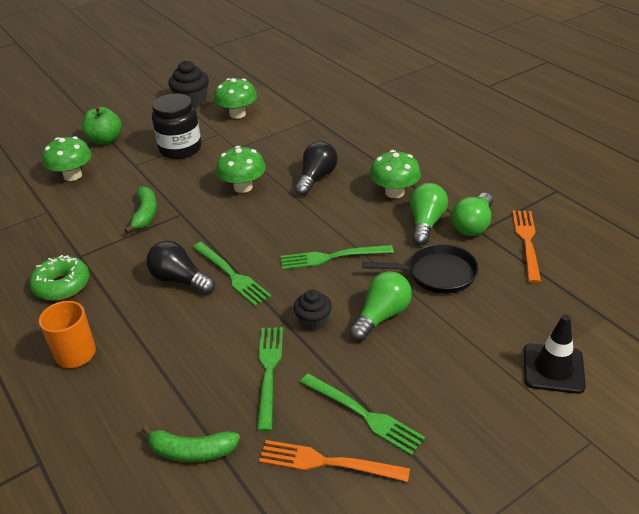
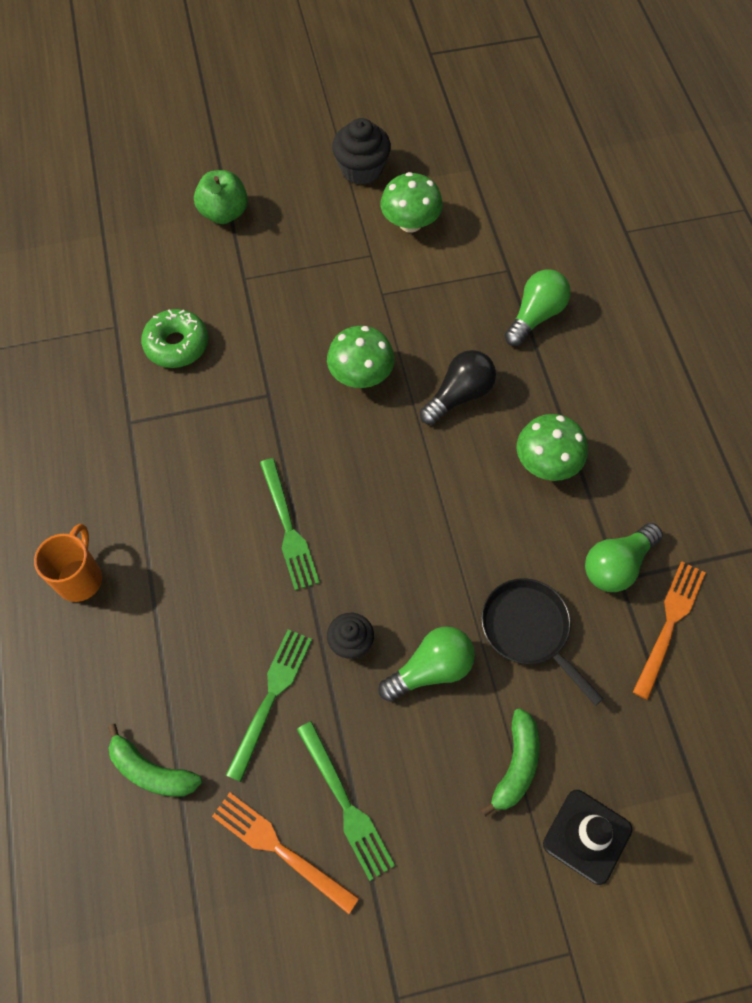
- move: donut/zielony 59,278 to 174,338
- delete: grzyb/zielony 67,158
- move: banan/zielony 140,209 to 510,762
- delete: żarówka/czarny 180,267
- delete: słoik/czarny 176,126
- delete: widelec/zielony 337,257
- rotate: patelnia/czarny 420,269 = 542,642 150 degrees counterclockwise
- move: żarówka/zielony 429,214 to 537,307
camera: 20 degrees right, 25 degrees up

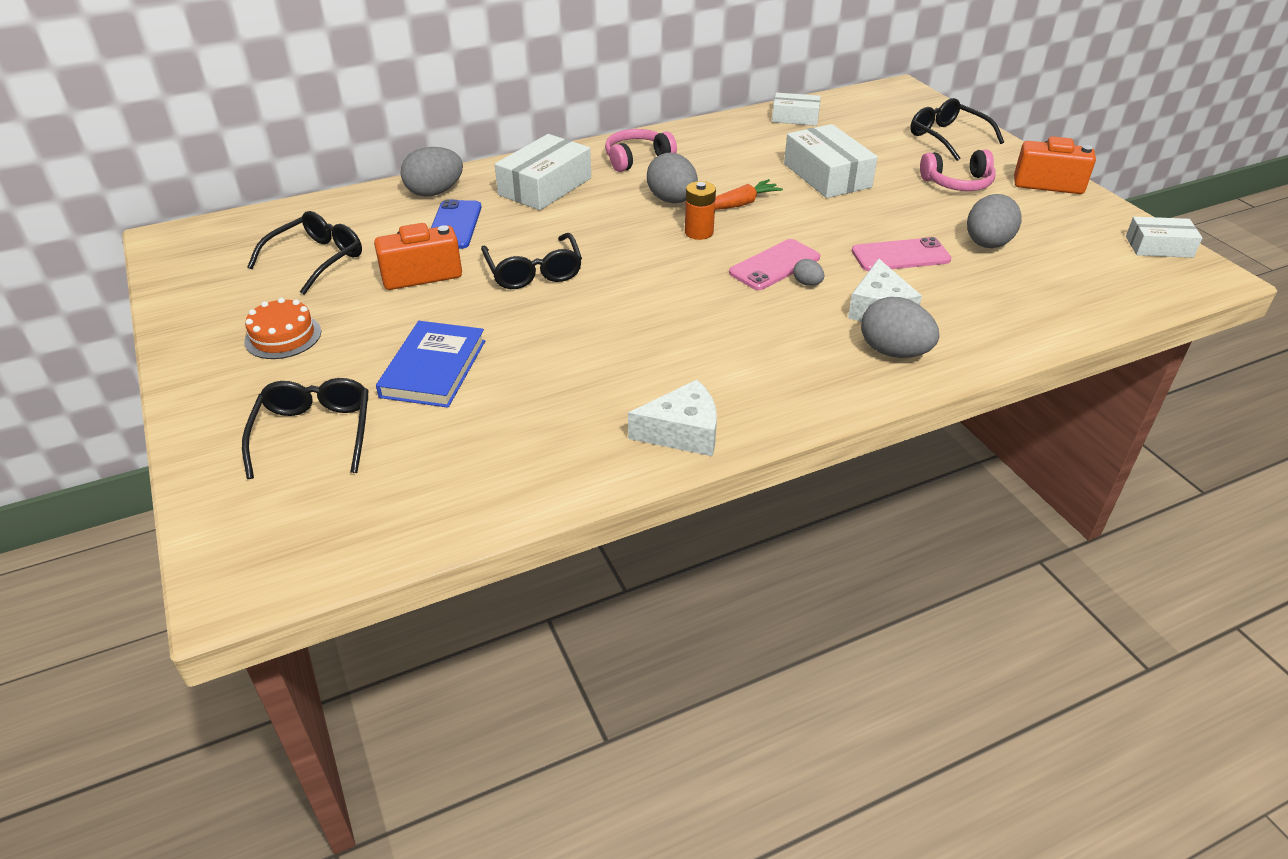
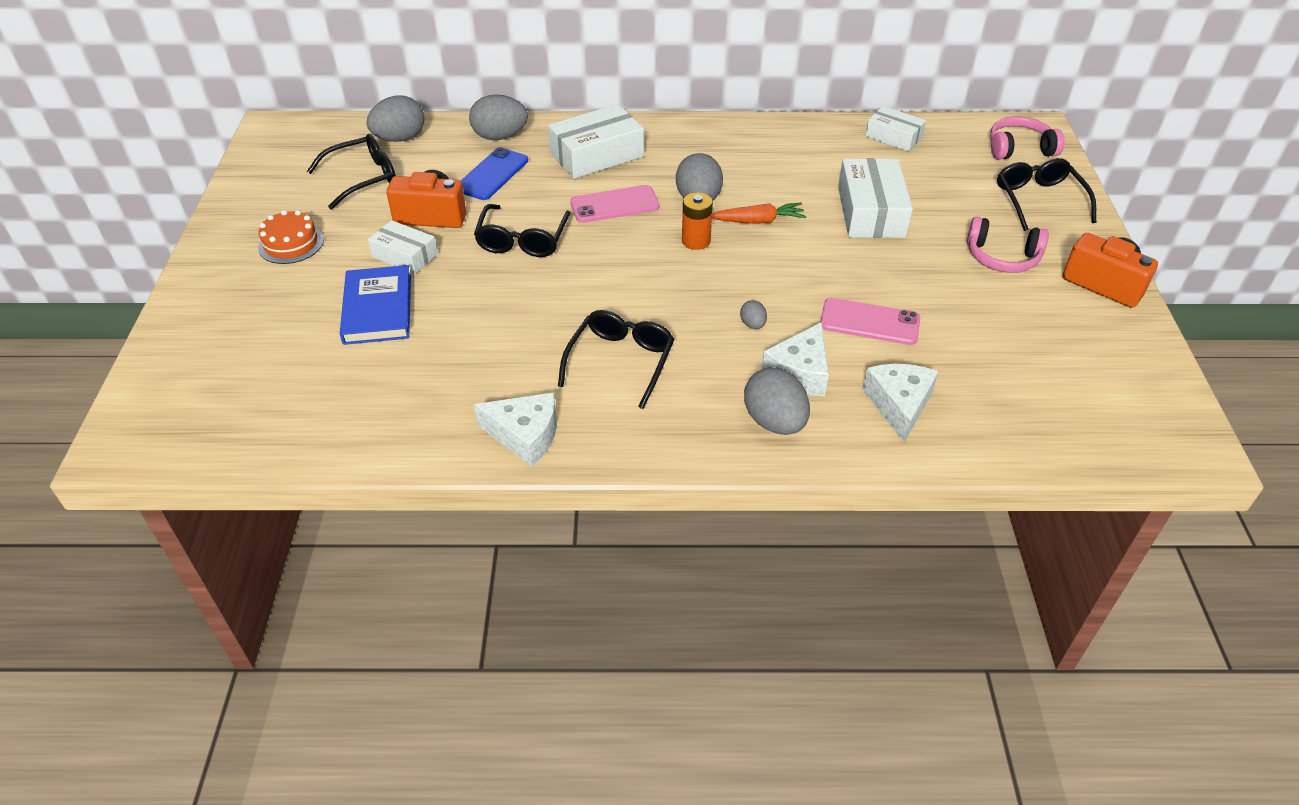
- move: okulary/czarny 305,428 to 616,359
- rotate: książka/niebieski 430,364 = 375,305 45 degrees counterclockwise
- move: słuchawki/różowy 641,150 to 1027,138
- move: telefon/różowy 774,264 to 615,204
- move: jajko/szary 994,221 to 395,119
- move: pudełko/biały 1164,237 to 403,247
- insert: ser/biały 900,403
camera: 25 degrees right, 5 degrees up

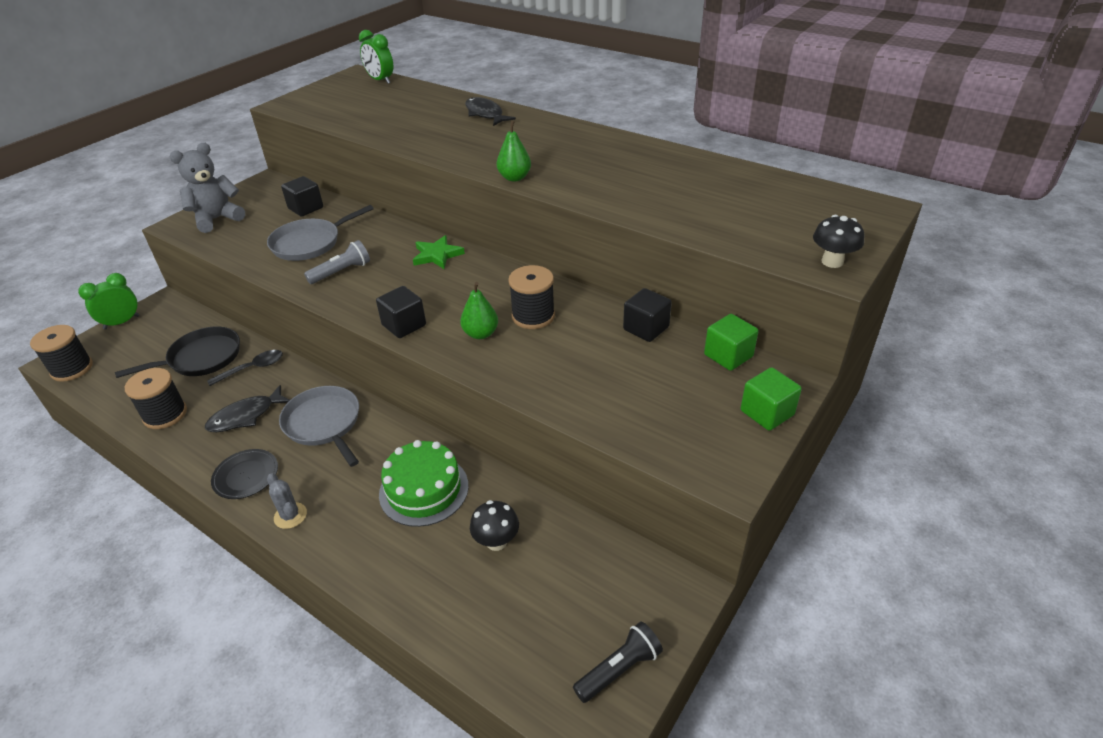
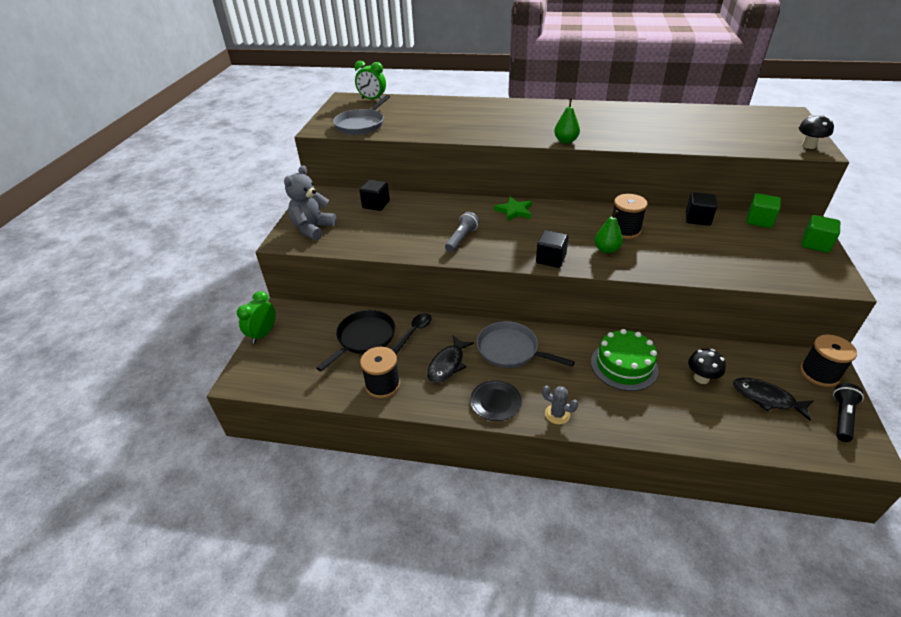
- move: szpulka/czarny 61,353 to 828,360
- move: patelnia/szary 320,233 to 361,115
- move: ryba/czarny 490,111 to 773,399
camera: 25 degrees left, 0 degrees up

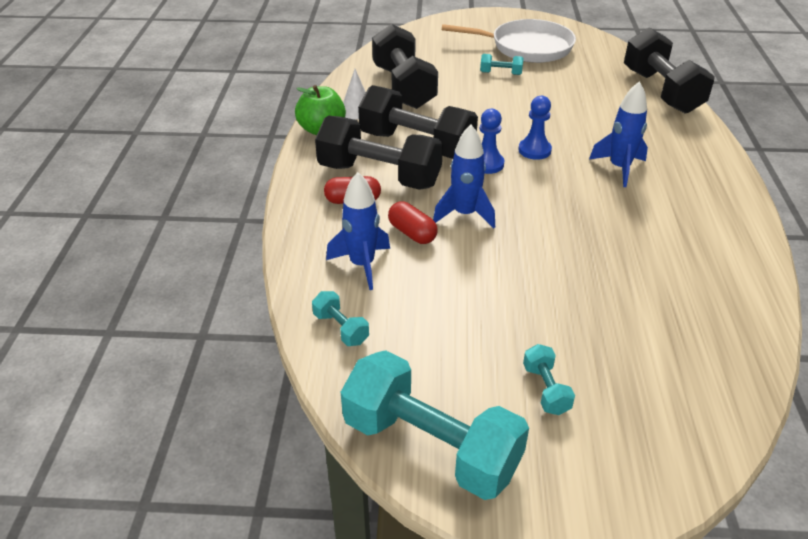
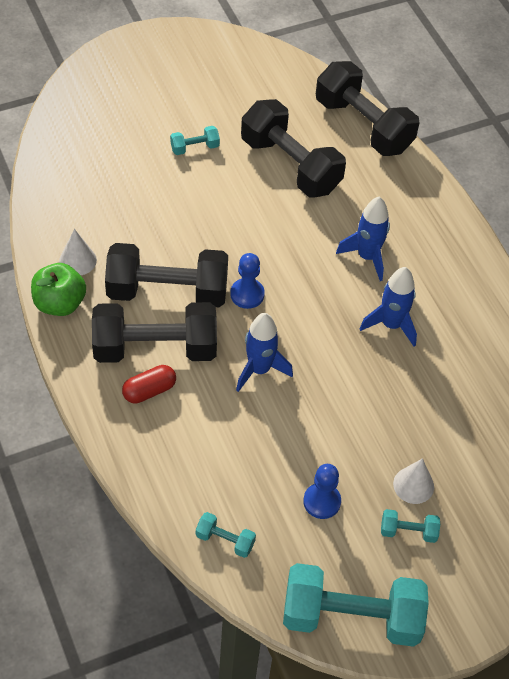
- move: rakieta/niebieski 358,231 to 388,307
- move: hantel/czarny 405,66 to 293,148
- delete: kapsułka/czerwony 413,223
- delete: patelnia/biały 509,41
- move: pionek/niebieski 535,128 to 322,491
- rotate: hantel/turkusowy 549,379 = 410,526 45 degrees counterclockwise
- insert: stożek/biały 413,481
camera: 30 degrees left, 15 degrees up

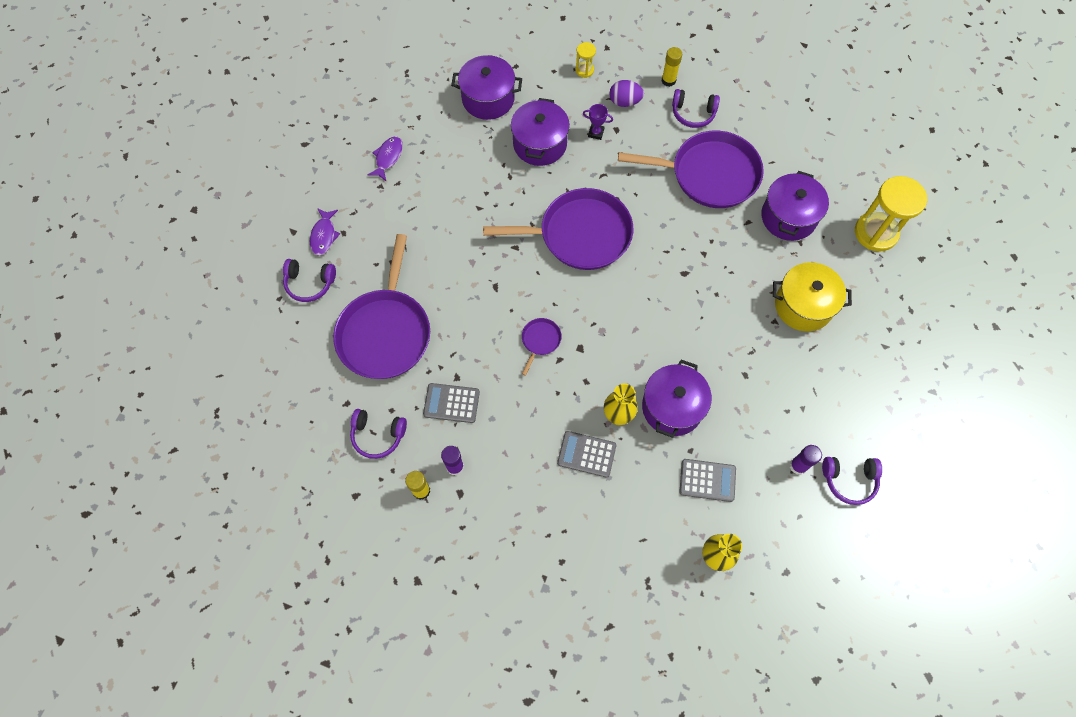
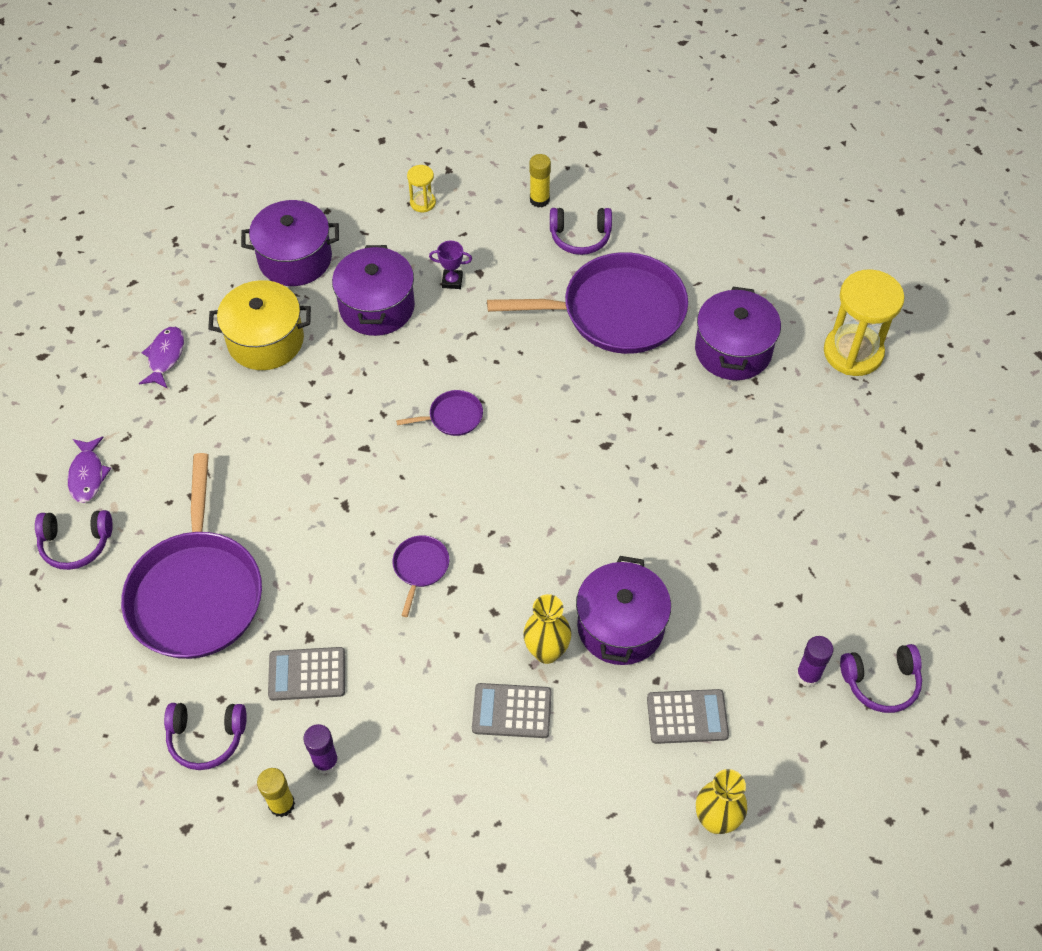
- resize: patelnia/fioletowy 558,229 = 439,413 x0.42
- delete: jajko/fioletowy 626,93
- move: garnek/żółty 812,296 to 259,325
camera: 10 degrees left, 10 degrees down

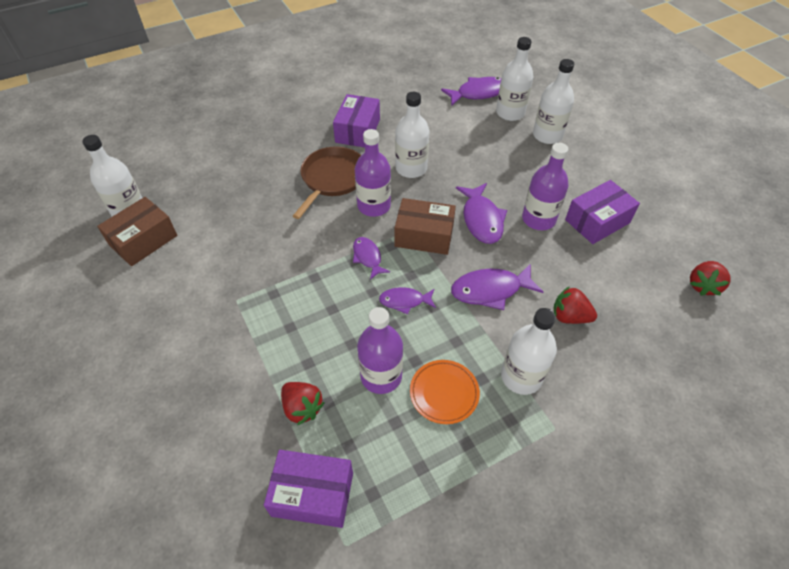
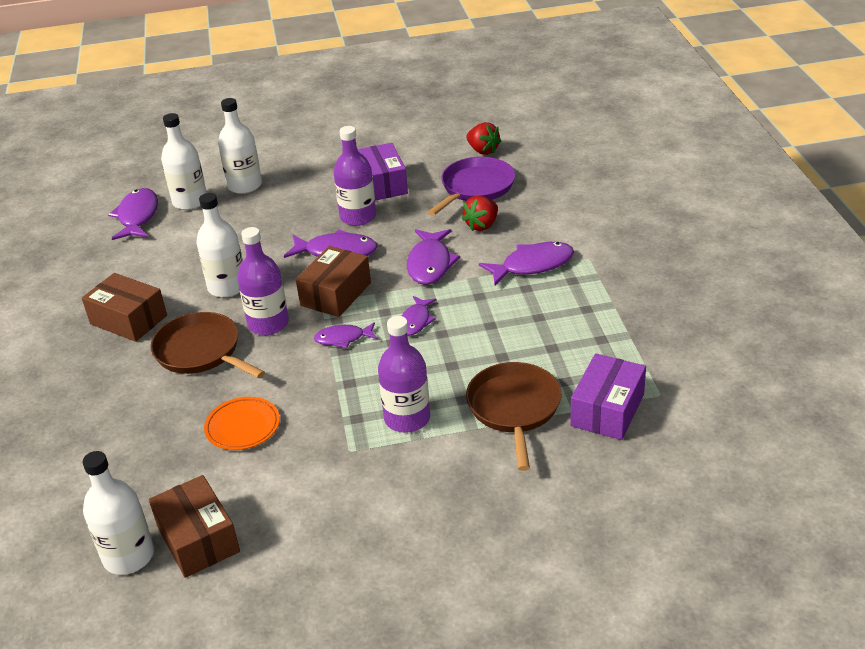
- replace: truskawka/czerwony 302,403 to patelnia/brązowy 514,416
- recolor: pudełko/fioletowy 356,120 to pudełko/brązowy 124,307
- move: butelka/fioletowy 380,350 to 404,374
- move: talerz/pomarańczowy 445,392 to 242,423
- replace: butelka/biały 529,351 to ryba/fioletowy 526,264
- insert: patelnia/fioletowy 471,186
camera: 70 degrees left, 15 degrees down

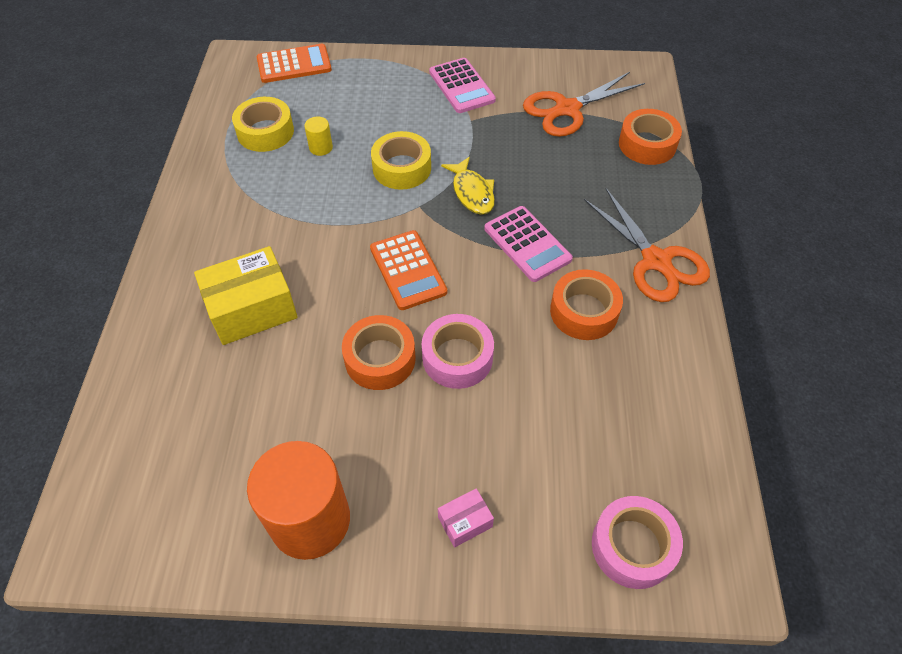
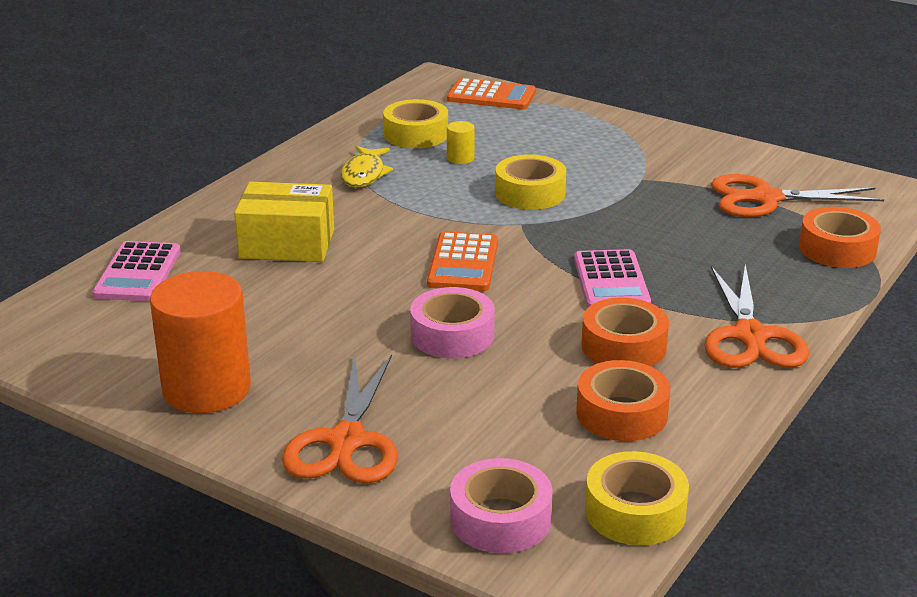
- move: taśma klejąca/pomarańczowy 379,352 to 623,400
- move: kalkulator/różowy 462,85 to 137,271
- replace: pudełko/różowy 466,517 to nożyczki/pomarańczowy 340,418
- move: ryba/żółty 468,186 to 367,166
- insert: taśma klejąca/żółty 637,498
camera: 30 degrees right, 25 degrees down

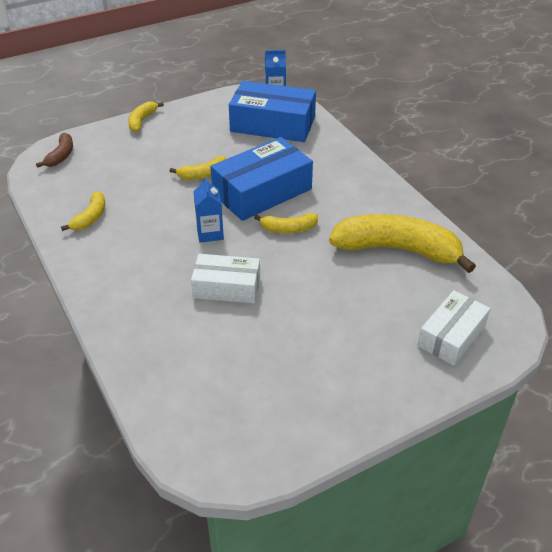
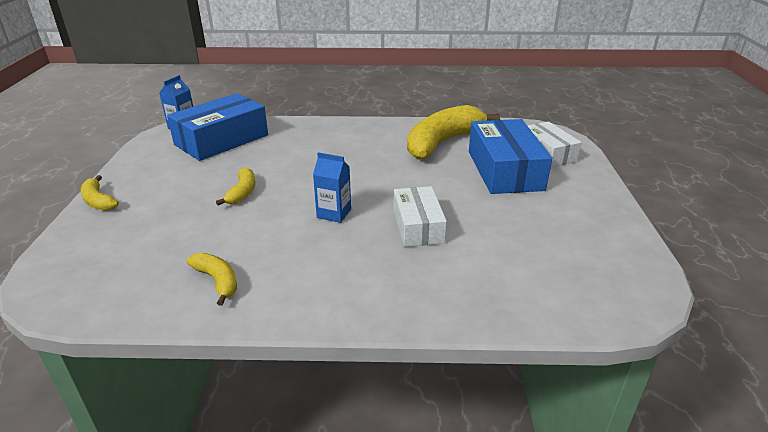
- delete: banan/brązowy 54,150
- rotate: pudełko/biały 225,278 = 420,216 45 degrees counterclockwise
- move: pudełko/niebieski 262,179 to 510,156
- delete: banan/żółty 286,223
camera: 60 degrees left, 10 degrees down

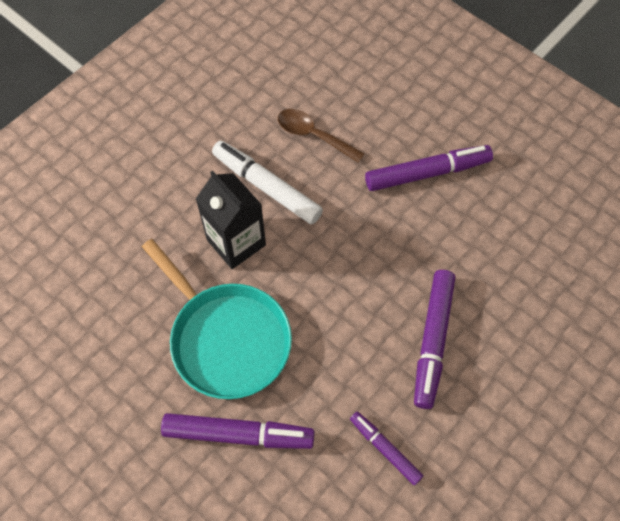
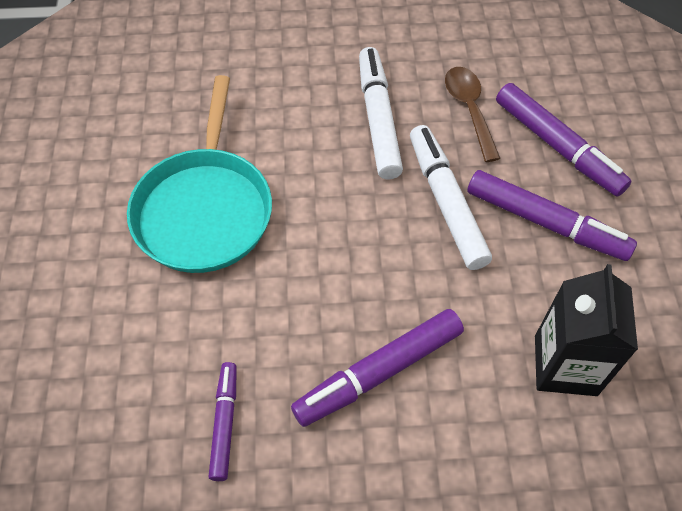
- move: flamaster/fioletowy 238,431 to 564,140
- move: karton mleka/czarny 231,219 to 586,330
- insert: flamaster/biały 451,197
camera: 45 degrees right, 5 degrees down

